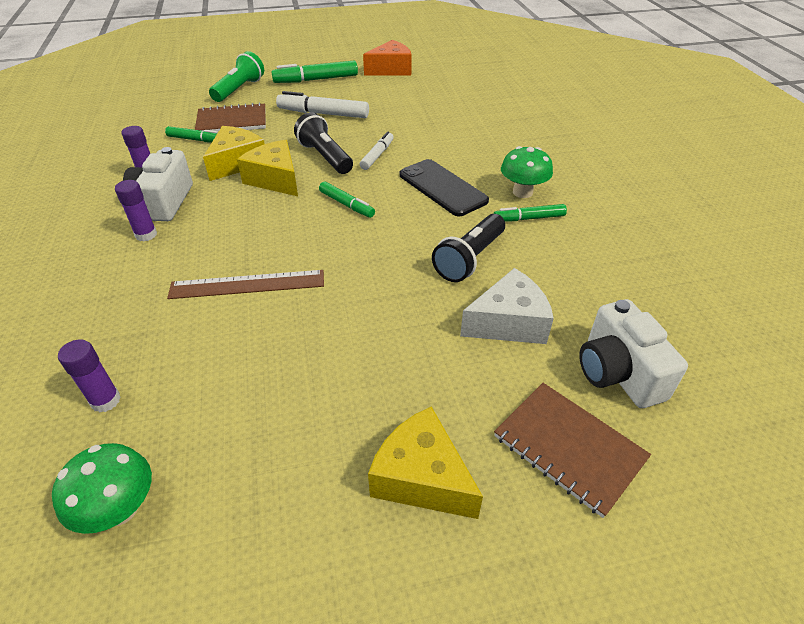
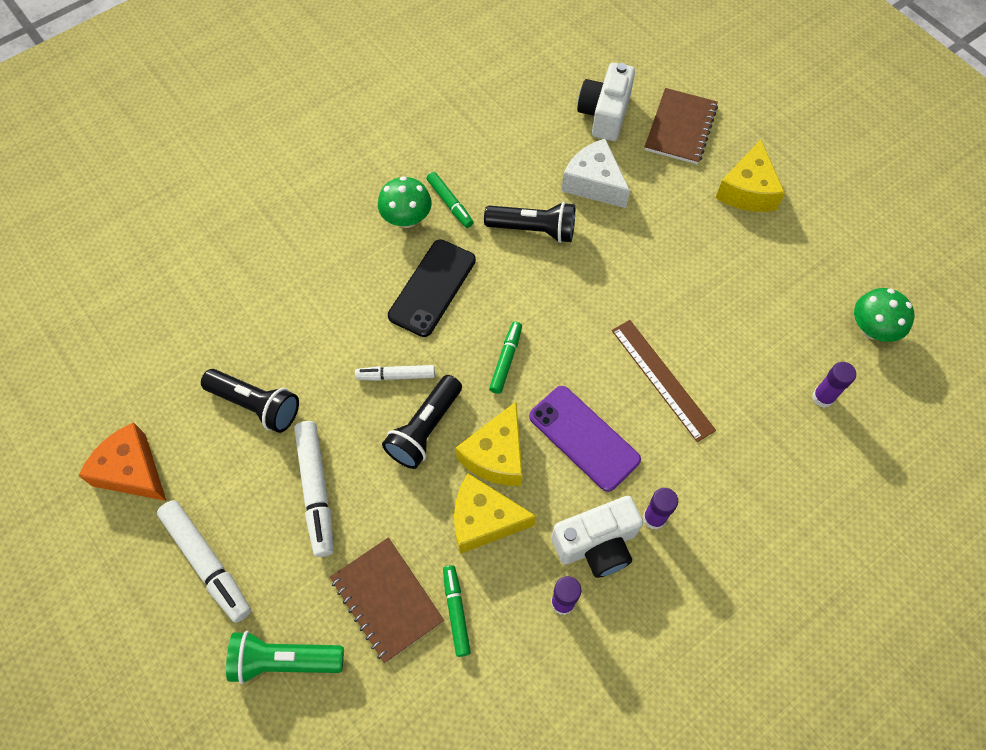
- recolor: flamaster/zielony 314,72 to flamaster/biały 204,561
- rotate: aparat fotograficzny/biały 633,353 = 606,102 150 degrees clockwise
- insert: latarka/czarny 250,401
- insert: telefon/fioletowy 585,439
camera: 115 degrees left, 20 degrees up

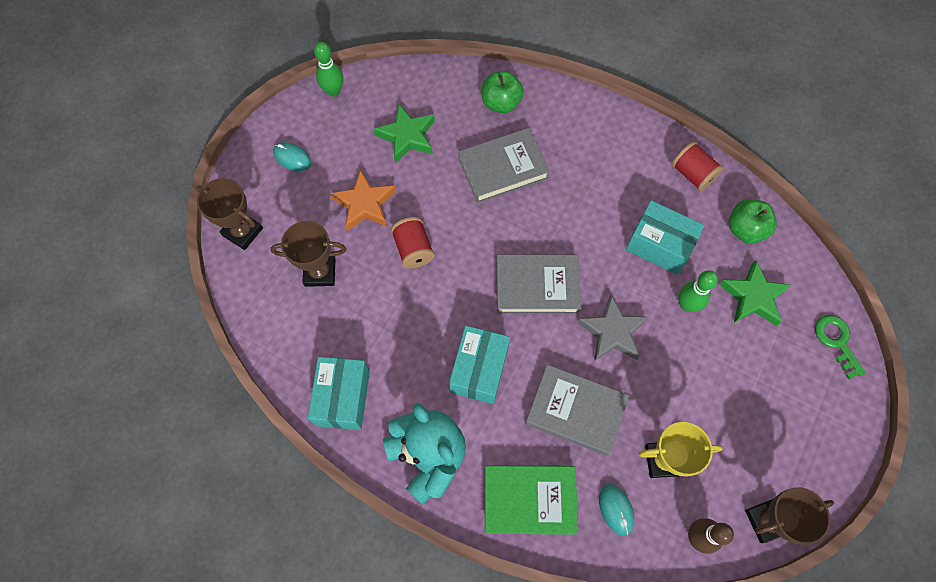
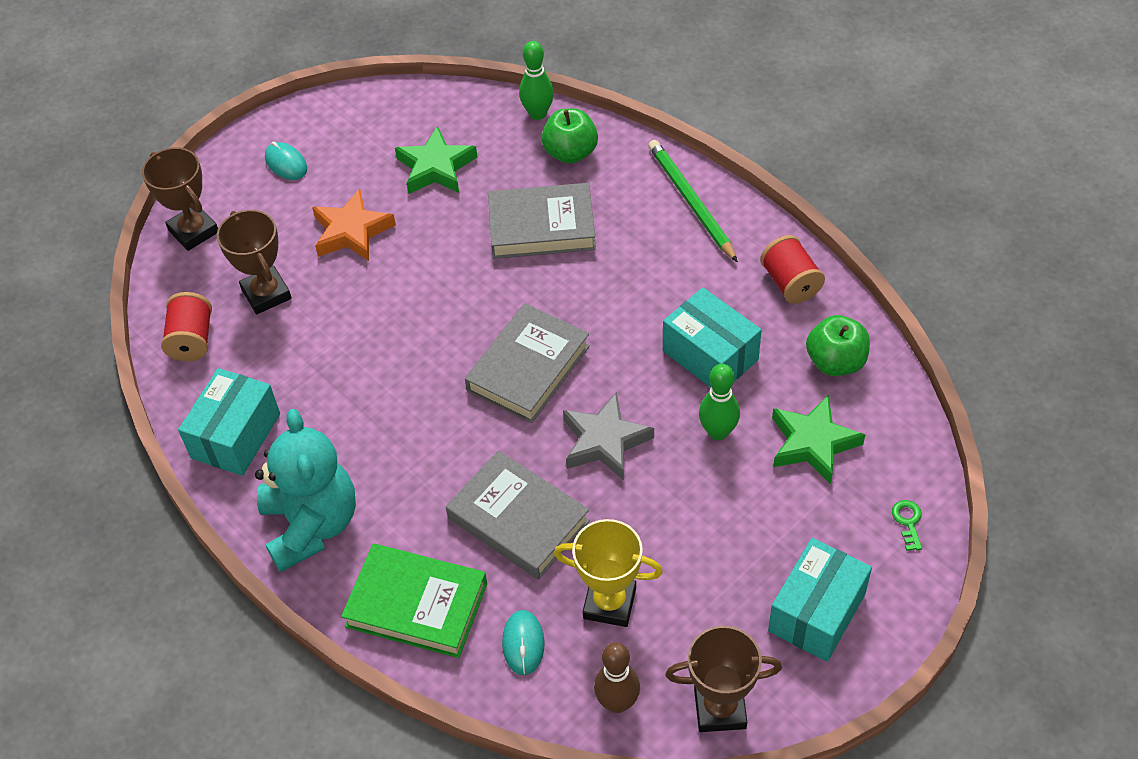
- rotate: puchar/brązowy 309,254 = 254,262 45 degrees clockwise
- move: kręgiel/zielony 328,69 to 536,80
- move: szpulka/czerwony 413,243 to 186,326
- move: pudełko/turkusowy 479,364 to 820,599
- rotate: książka/szary 538,284 = 527,363 75 degrees counterclockwise
- resize: klucz/zielony 840,347 = 907,525 x0.60
- insert: ołówek/zielony 693,201
camera: 20 degrees right, 15 degrees down

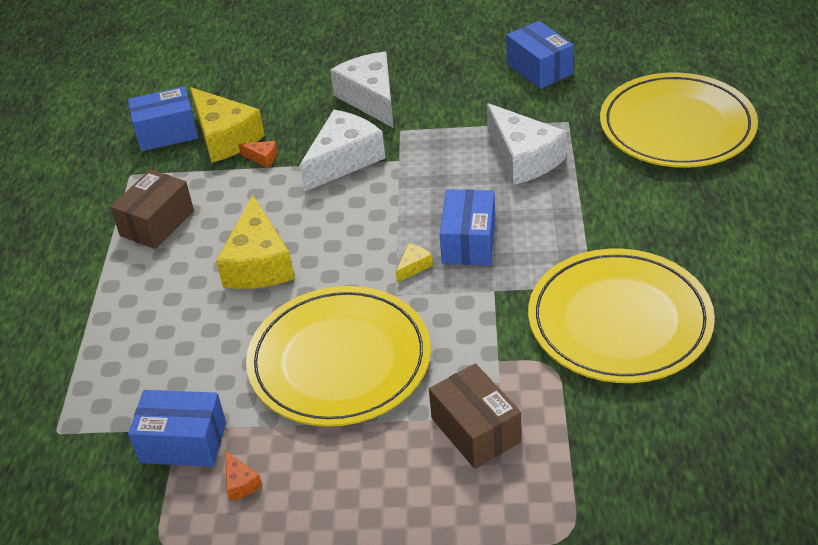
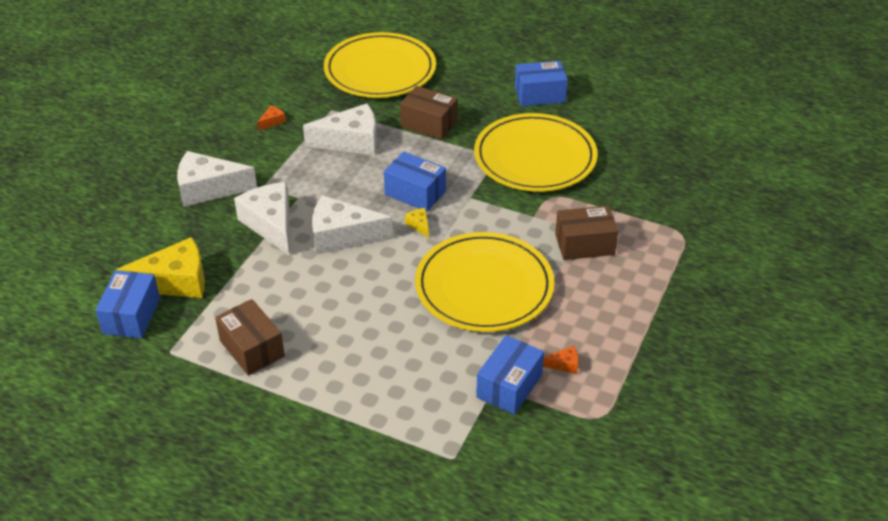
- delete: ser/żółty 255,242
- move: ser/pomarańczowy 257,154 to 271,118
- move: pudełko/niebieski 540,55 to 541,83
- insert: ser/biały 352,224
- insert: pudełko/brązowy 429,113
camera: 70 degrees left, 0 degrees up

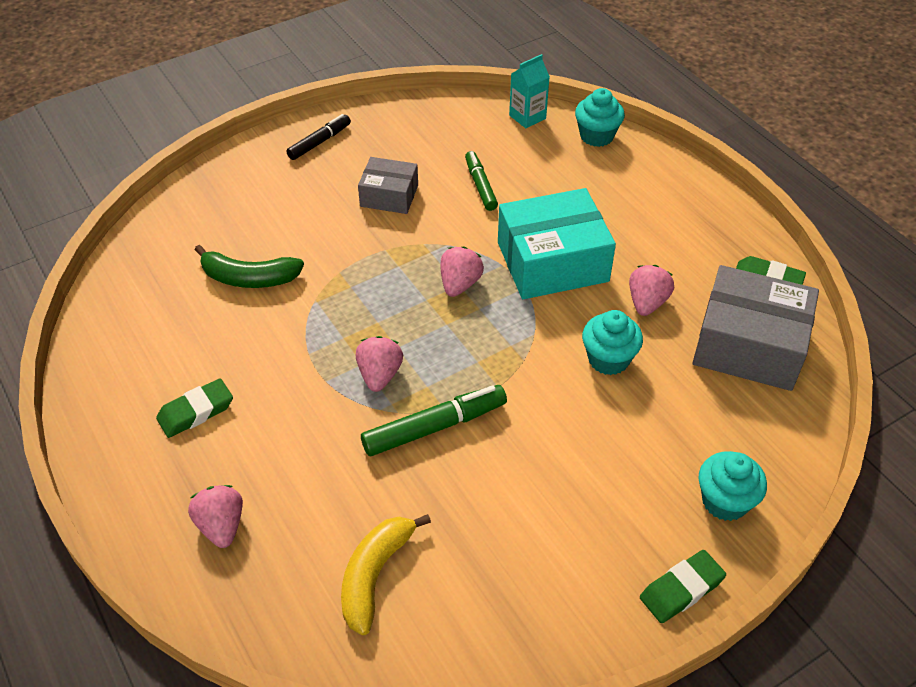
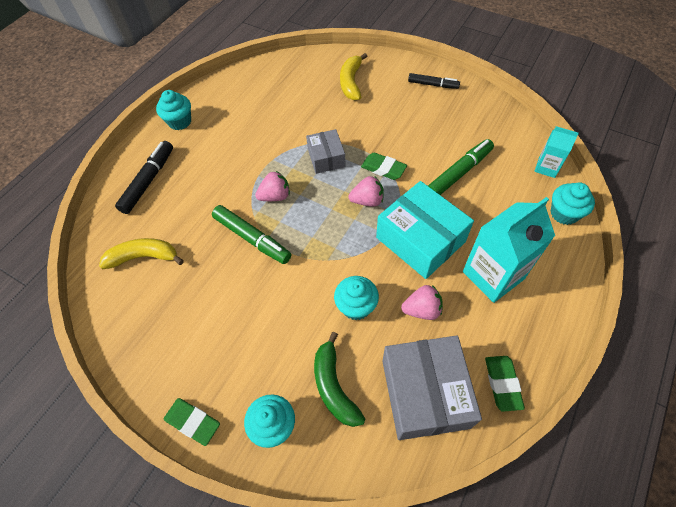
- move: gumka do mazania/zielony 194,408 to 384,166
- replace: truskawka/różowy 215,516 to flamaster/czarny 144,177
- move: banan/zielony 249,266 to 339,379
- move: pudełko/szary 388,185 to 326,151
- resize: flamaster/zielony 481,181 = 461,167 x1.53
- insert: muffinka/turkusowy 173,110
- insert: banan/żółty 353,76
- insert: karton mleka/turkusowy 509,250
camera: 65 degrees right, 10 degrees up

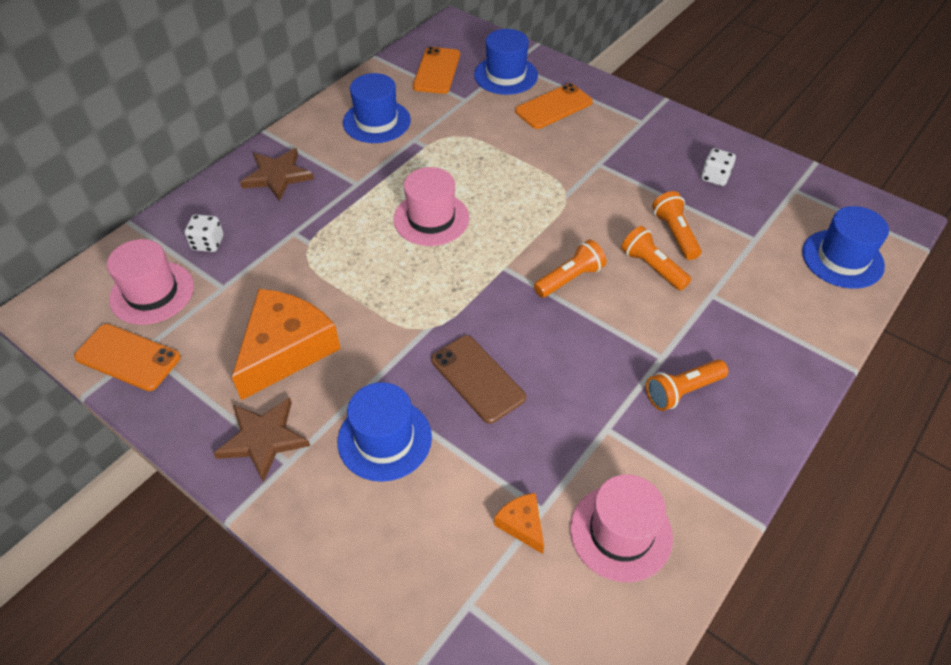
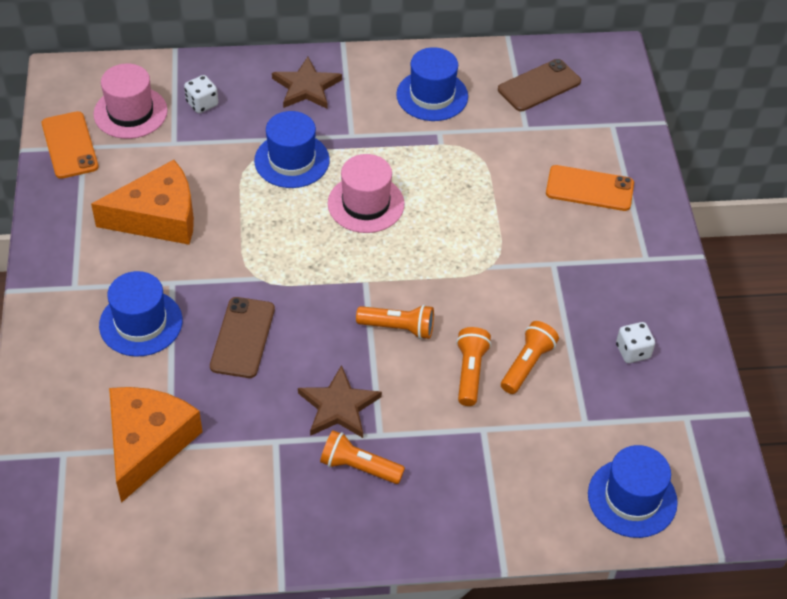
- move: gwiazda/brązowy 261,439 to 340,401
- recolor: telefon/pomarańczowy 436,70 to telefon/brązowy 539,85
- move: kapelusz/niebieski 506,62 to 292,149
- resize: ser/pomarańczowy 519,523 = 155,445 x2.25
- delete: kapelusz/różowy 621,528
camera: 45 degrees right, 0 degrees up

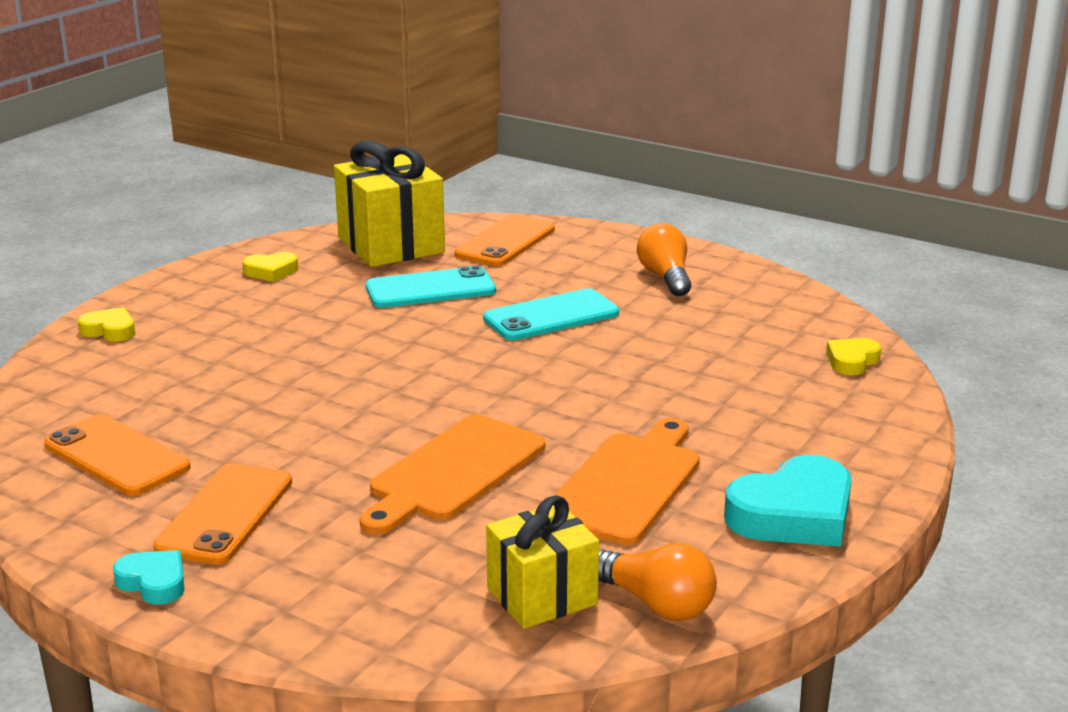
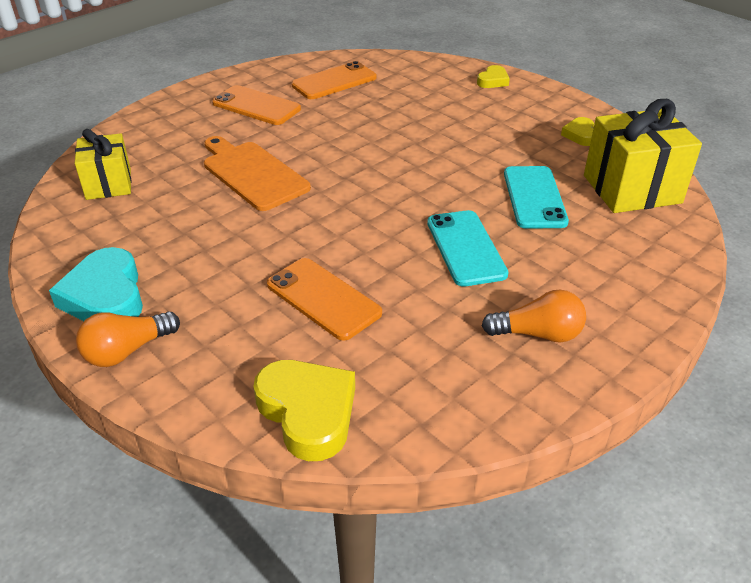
- delete: serce/turkusowy 149,577
- move: telefon/pomarańczowy 505,240 to 324,299
- delete: deska do krojenia/pomarańczowy 627,481
- move: żarówka/pomarańczowy 657,582 to 128,339
- resize: serce/żółty 853,356 = 304,410 x1.89
camera: 105 degrees right, 15 degrees up

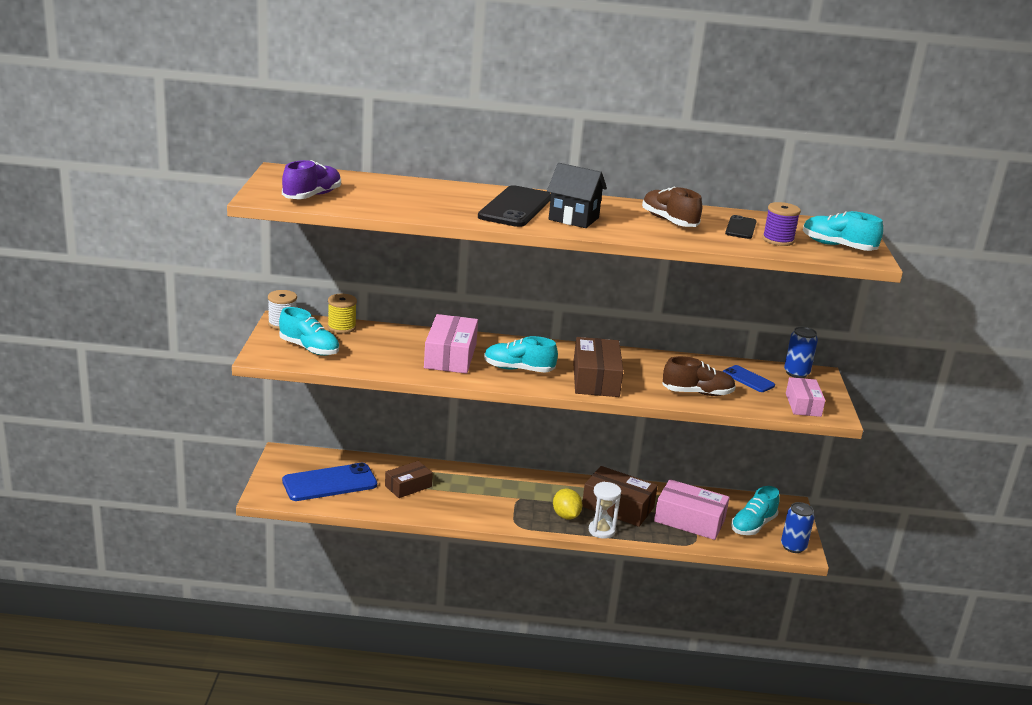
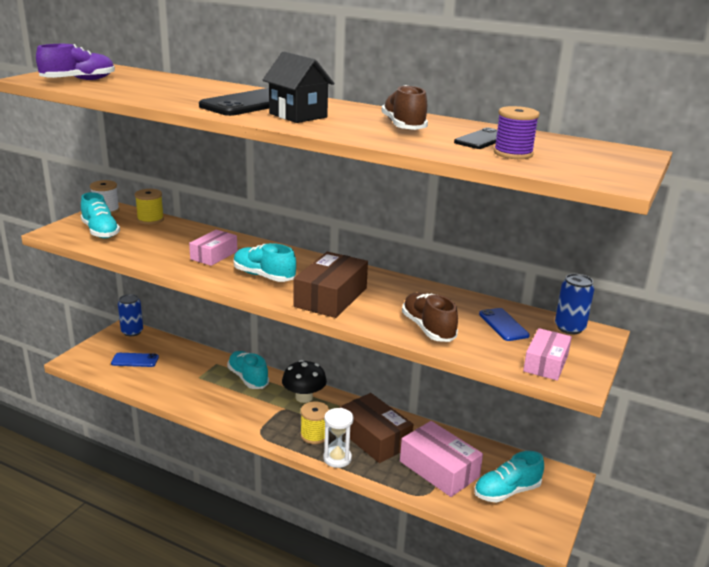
- resize: telefon/niebieski 329,482 = 135,360 x0.54
- delete: pudełko/brązowy 409,479
- resize: pudełko/różowy 451,344 = 213,248 x0.64
- replace: cytryna/żółty 567,504 to szpulka/żółty 315,423
- rotate: but/brązowy 699,376 = 430,317 135 degrees counterclockwise
- move: puszka/niebieski 798,527 to 130,315
- move: but/turkusowy 843,231 to 248,370
- insert: grzyb/czarny 304,381
camera: 25 degrees right, 0 degrees up

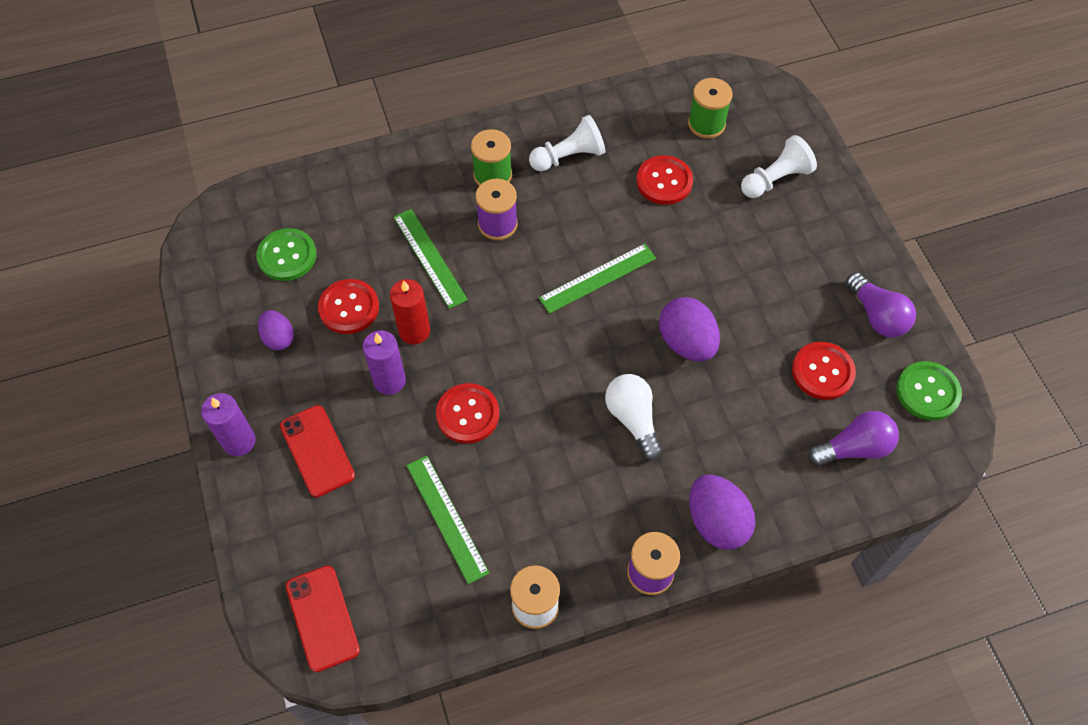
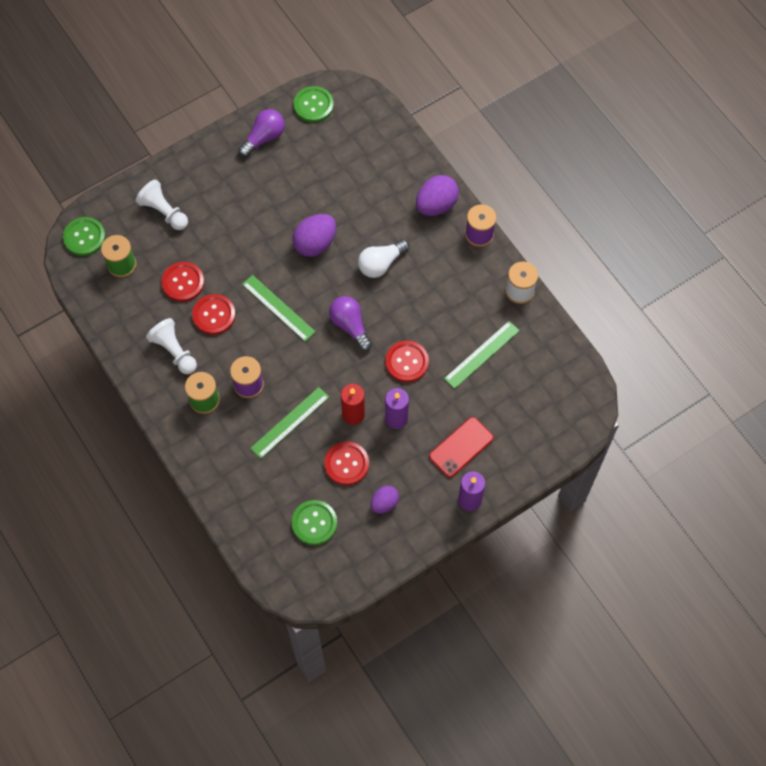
- delete: telefon/czerwony 323,618
- move: guzik/czerwony 824,371 to 214,314
- move: żarówka/fioletowy 853,438 to 350,323
- insert: guzik/zielony 84,236
camera: 105 degrees left, 5 degrees up

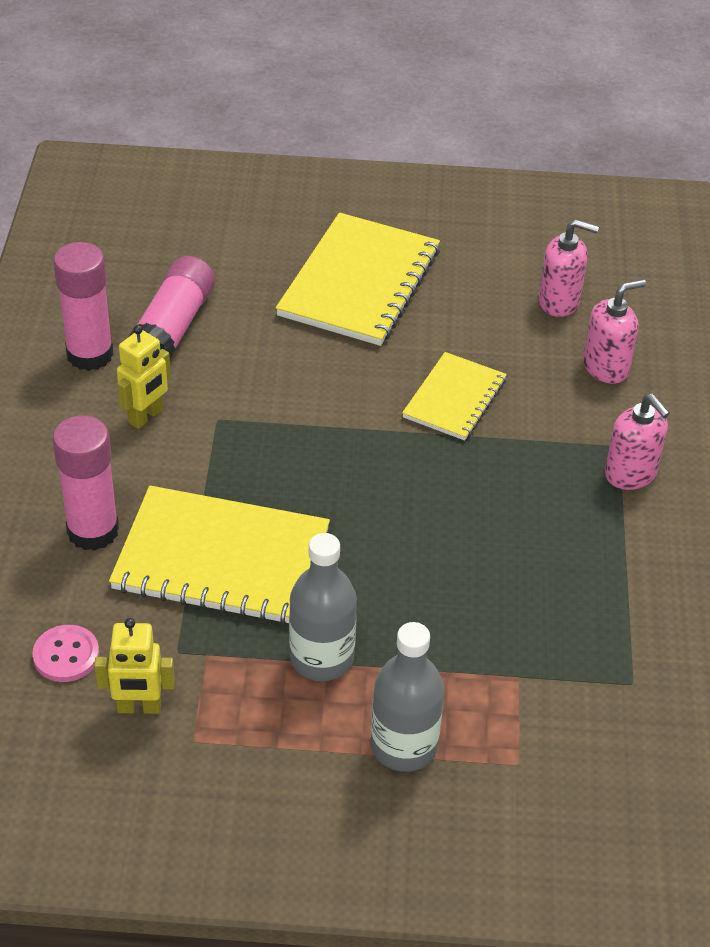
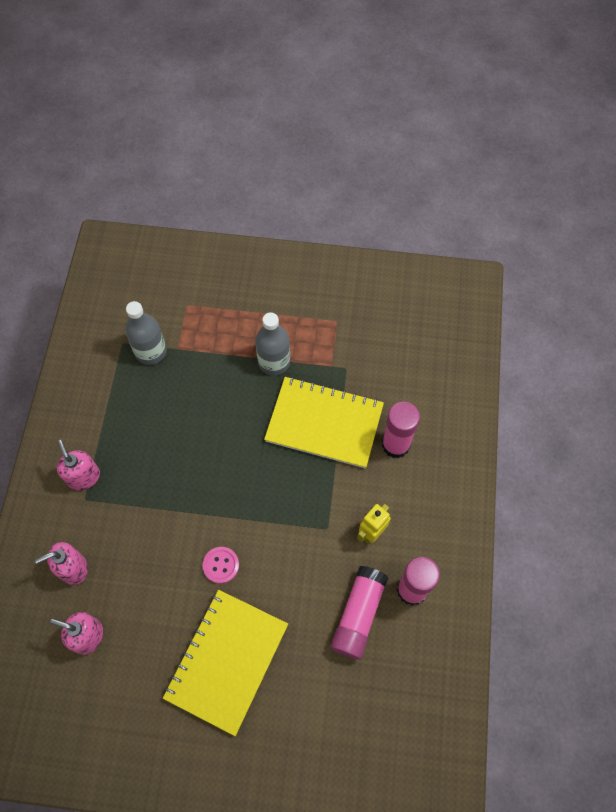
- move: guzik/różowy 66,653 to 221,565
- delete: robot/żółty 134,666
- move: butelka/szary 407,697 to 146,333
- delete: zeszyt/żółty 454,396
camera: 175 degrees left, 20 degrees up

